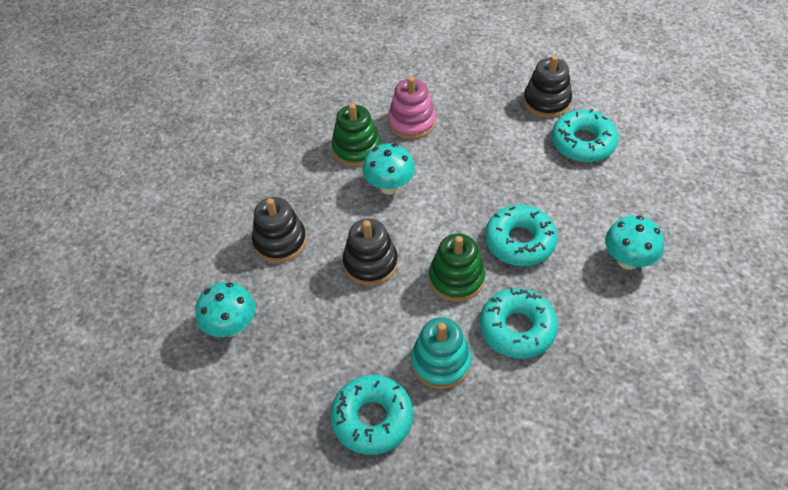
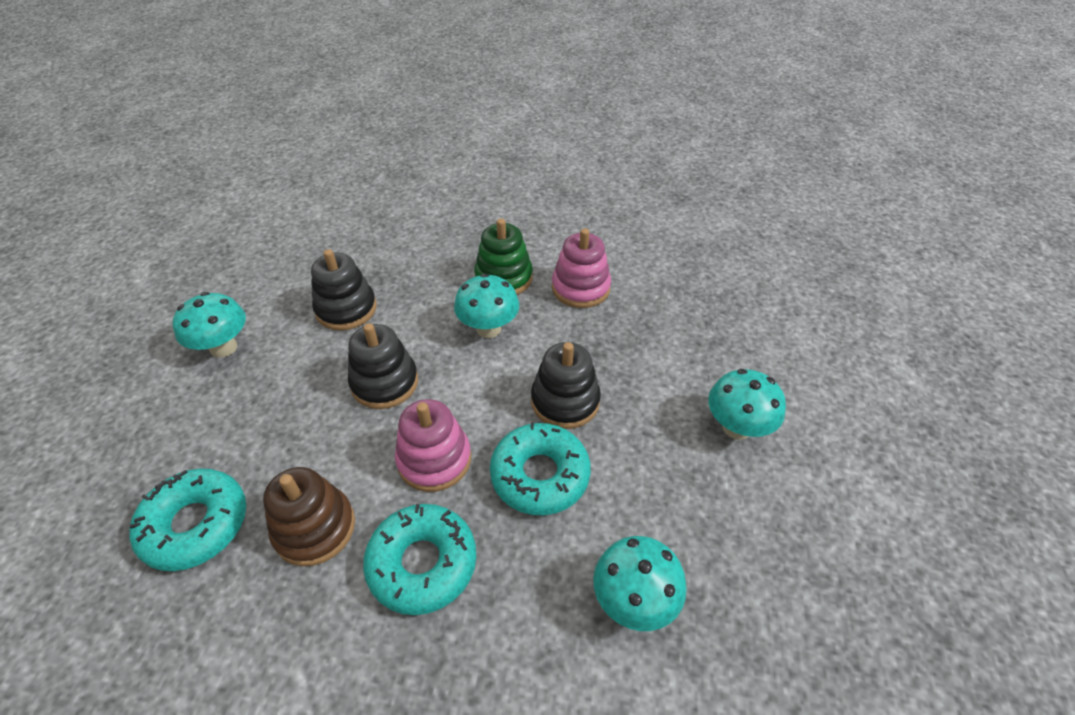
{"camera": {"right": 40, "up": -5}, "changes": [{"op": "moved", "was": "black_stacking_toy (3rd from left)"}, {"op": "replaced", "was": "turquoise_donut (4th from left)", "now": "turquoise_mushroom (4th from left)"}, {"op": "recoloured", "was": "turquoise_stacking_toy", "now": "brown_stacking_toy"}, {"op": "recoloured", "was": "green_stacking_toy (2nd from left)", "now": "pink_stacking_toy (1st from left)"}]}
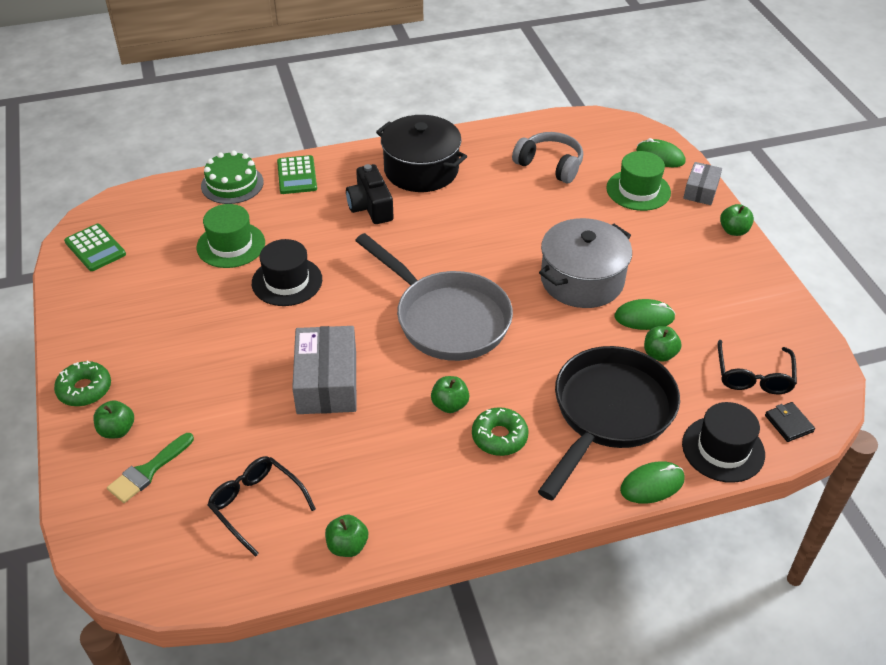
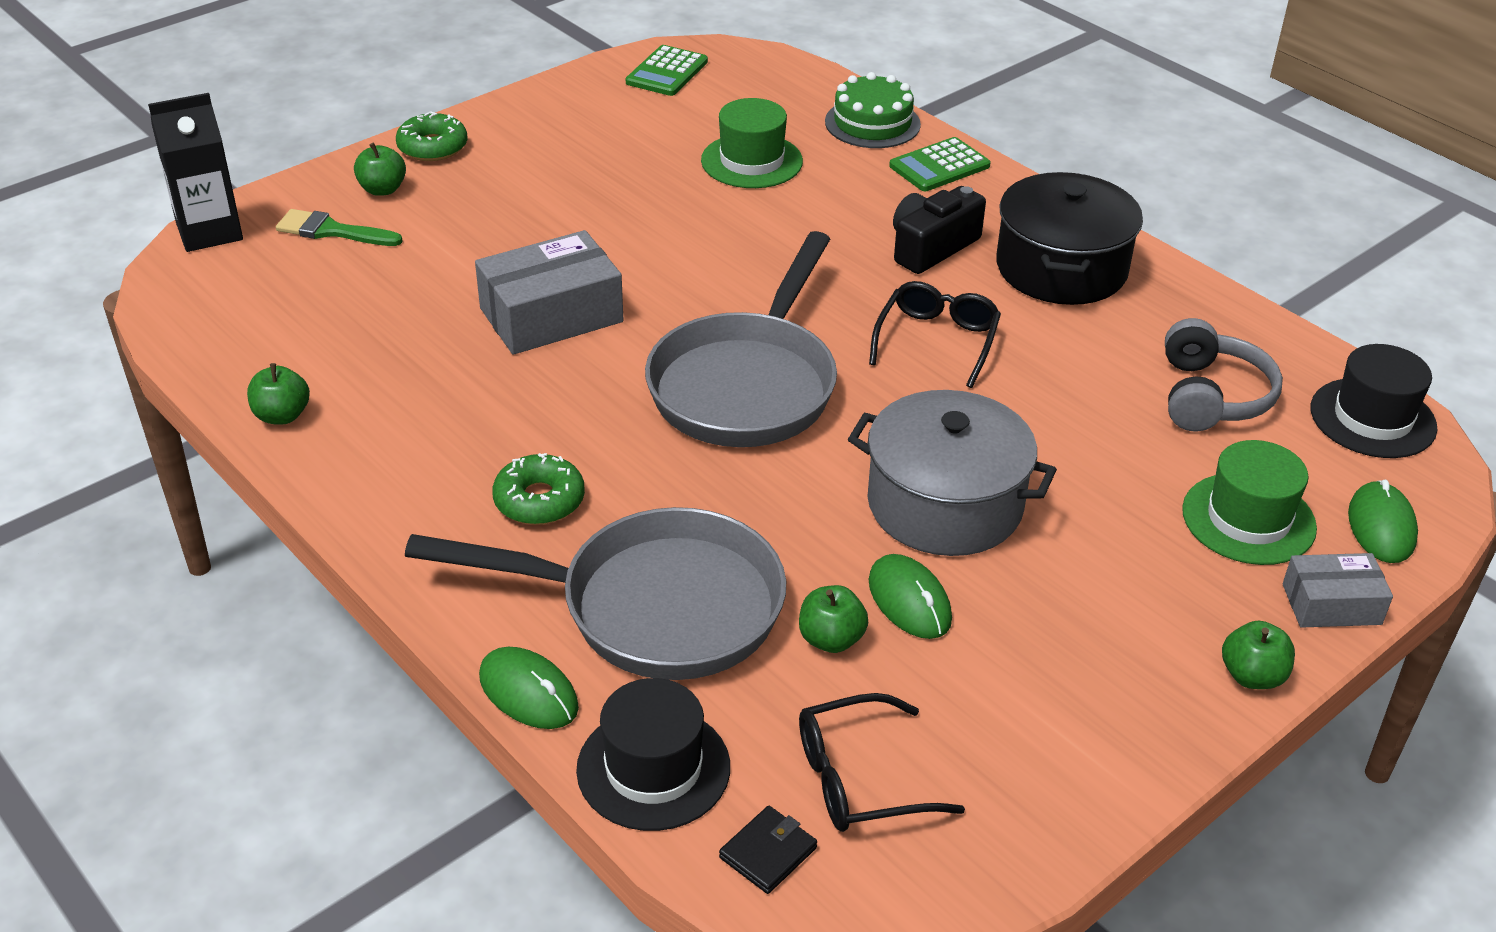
{"camera": {"right": 65, "up": -5}, "changes": [{"op": "removed", "was": "green_apple (3rd from left)"}, {"op": "added", "now": "black_carton"}, {"op": "moved", "was": "black_glasses (1st from left in the first image)", "now": "black_glasses (2nd from left)"}, {"op": "moved", "was": "black_hat (1st from left in the first image)", "now": "black_hat (2nd from left)"}, {"op": "recoloured", "was": "black_pan", "now": "grey_pan (1st from left)"}]}
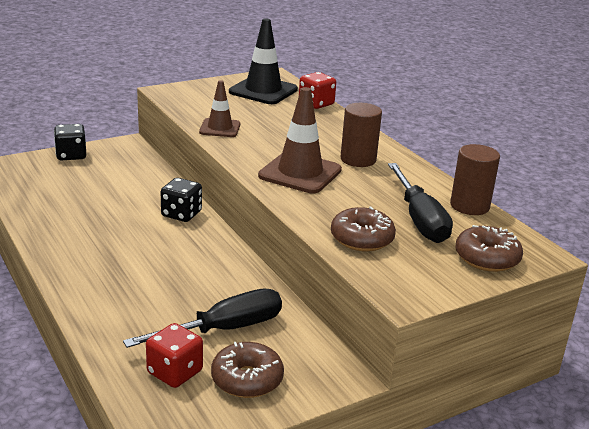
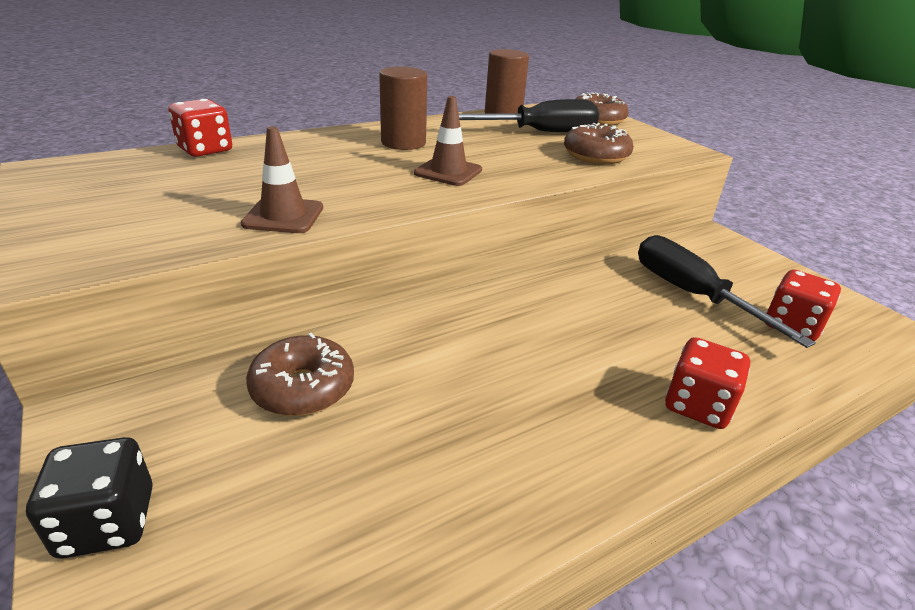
{"camera": {"right": -90, "up": 5}, "changes": [{"op": "removed", "was": "black_dice (2nd from left)"}, {"op": "removed", "was": "black_traffic_cone"}, {"op": "added", "now": "red_dice (2nd from left)"}, {"op": "moved", "was": "brown_donut (1st from left)"}, {"op": "resized", "was": "brown_traffic_cone (2nd from left)", "ratio": 0.61}]}
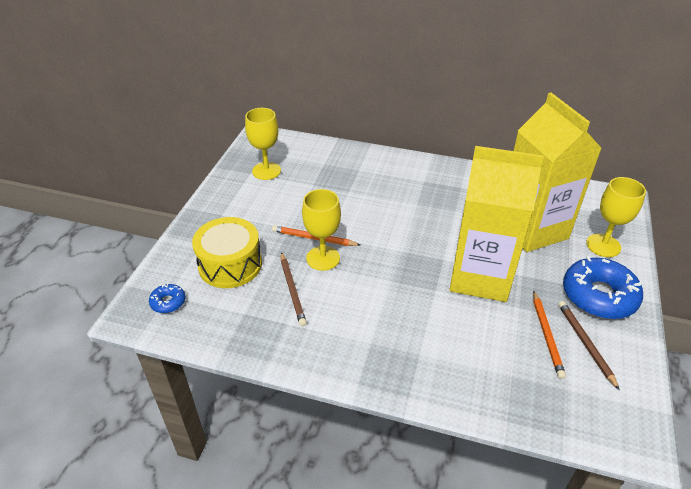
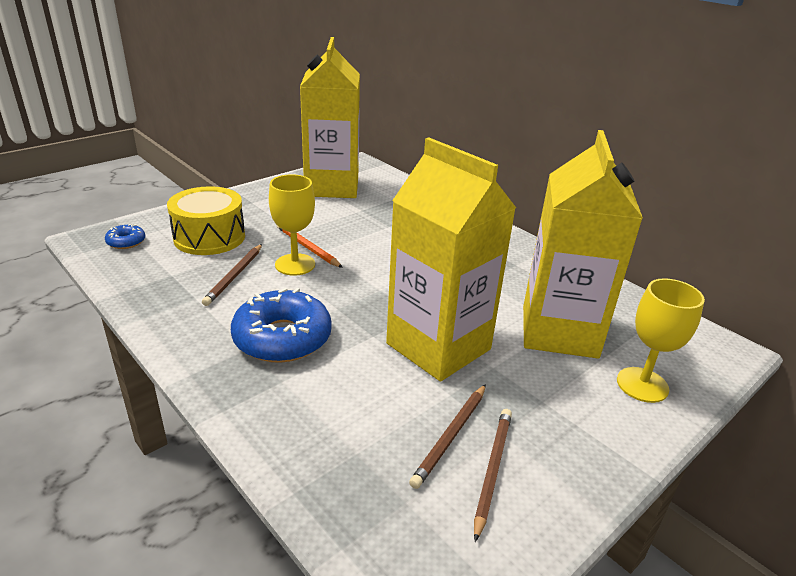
{"camera": {"right": 30, "up": -10}, "changes": [{"op": "moved", "was": "blue_donut (2nd from left)"}, {"op": "replaced", "was": "yellow_goblet (1st from left)", "now": "yellow_carton (1st from left)"}, {"op": "recoloured", "was": "orange_pencil (2nd from left)", "now": "brown_pencil (2nd from left)"}]}
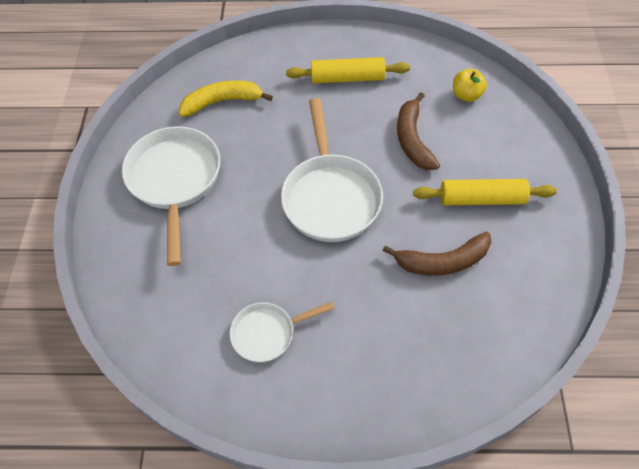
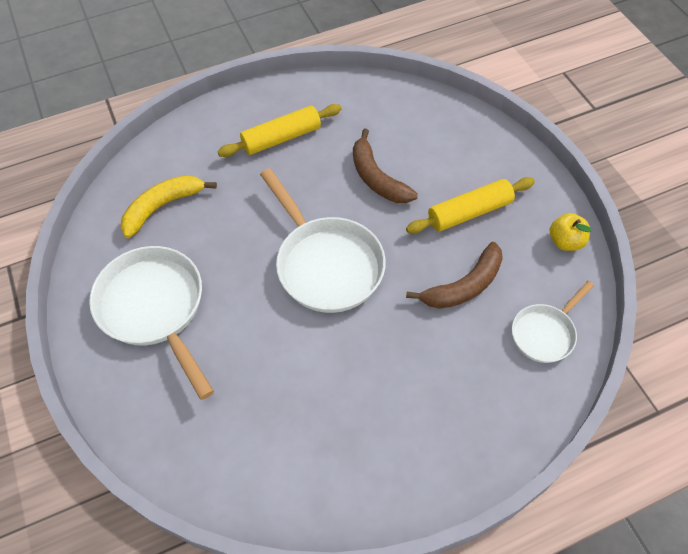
{"camera": {"right": -25, "up": 0}, "changes": [{"op": "moved", "was": "white_pan (2nd from left in the first image)", "now": "white_pan (3rd from left)"}, {"op": "moved", "was": "yellow_apple"}]}
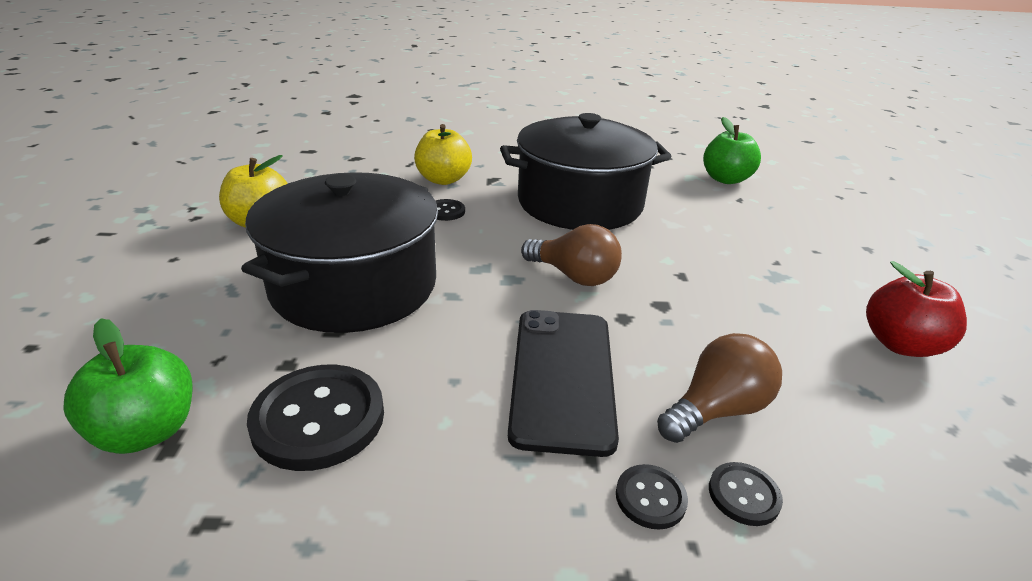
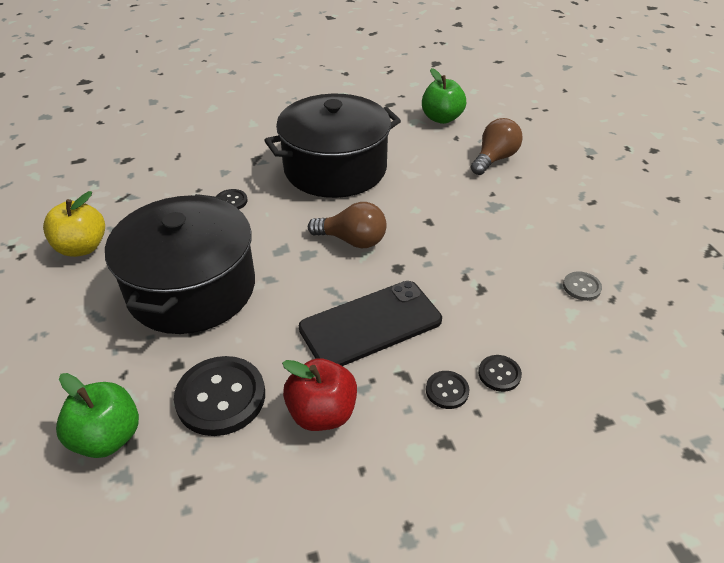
{"camera": {"right": -15, "up": 10}, "changes": [{"op": "removed", "was": "yellow_apple (2nd from left)"}, {"op": "added", "now": "grey_button"}, {"op": "moved", "was": "brown_light_bulb (2nd from left)"}, {"op": "moved", "was": "red_apple"}, {"op": "turned", "was": "black_phone", "clockwise": 75}]}
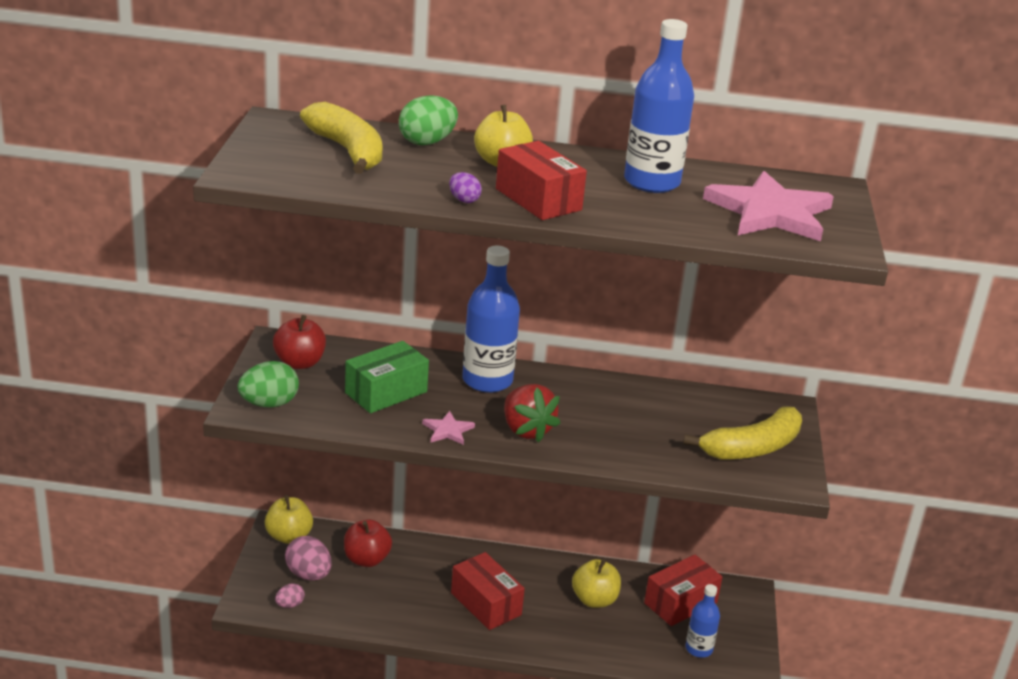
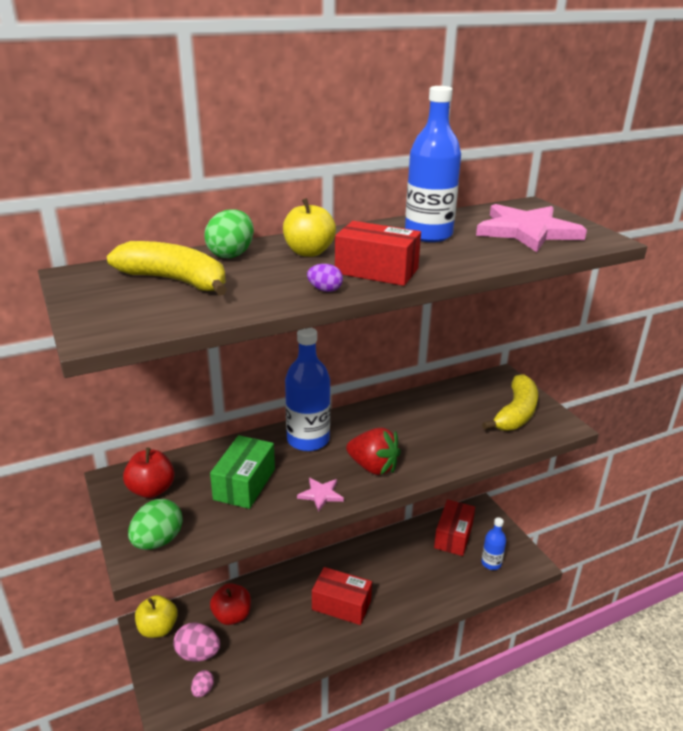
{"camera": {"right": -30, "up": 0}, "changes": [{"op": "removed", "was": "yellow_apple (3rd from left)"}]}
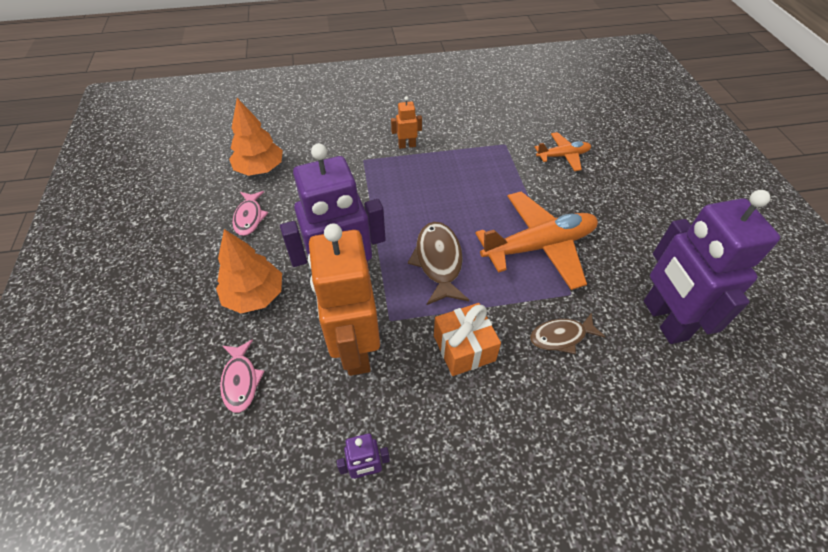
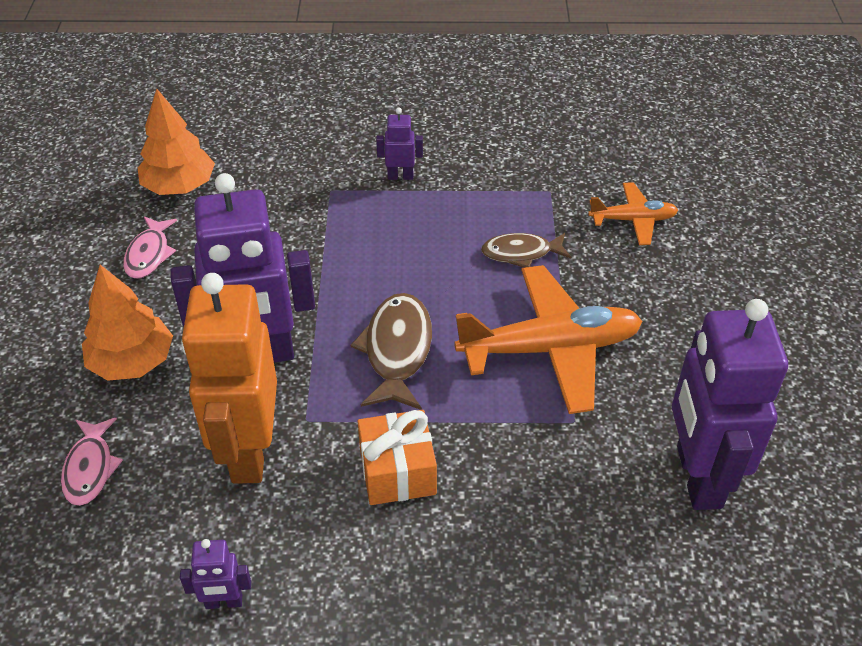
{"camera": {"right": 10, "up": -5}, "changes": [{"op": "moved", "was": "brown_fish (2nd from left)"}, {"op": "recoloured", "was": "orange_robot (2nd from left)", "now": "purple_robot (3rd from left)"}]}
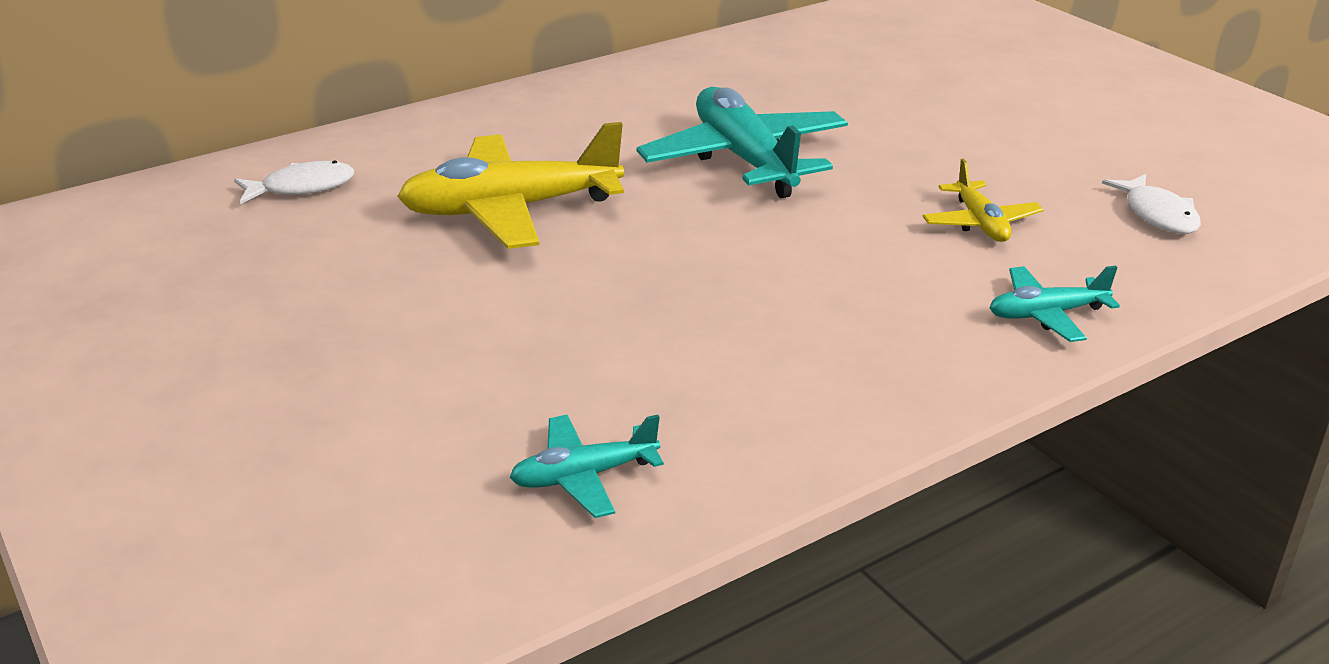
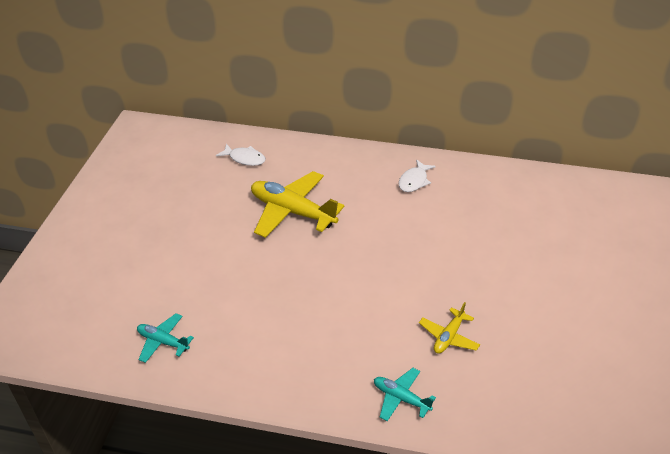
{"camera": {"right": 45, "up": 10}, "changes": [{"op": "removed", "was": "turquoise_plane (2nd from left)"}, {"op": "moved", "was": "white_fish (2nd from left)"}]}
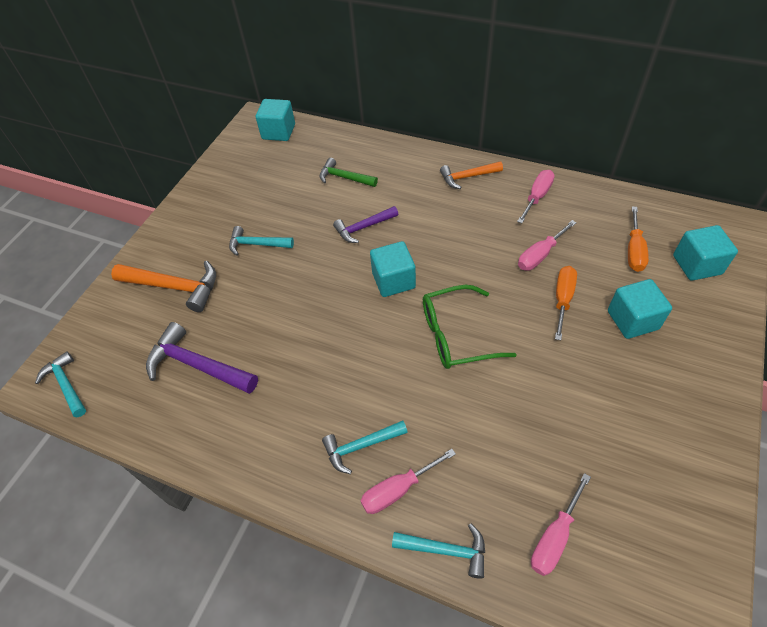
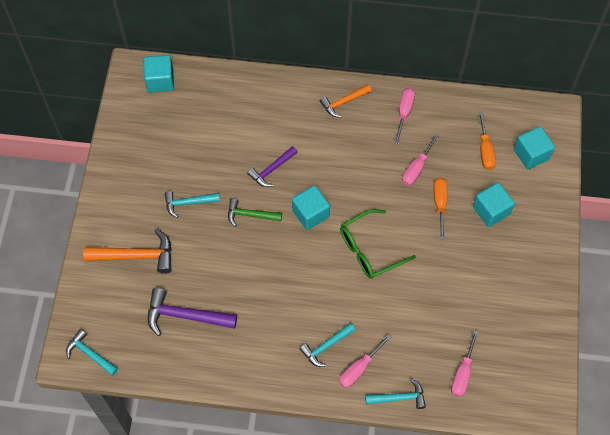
{"camera": {"right": -20, "up": 10}, "changes": [{"op": "moved", "was": "green_hammer"}]}
